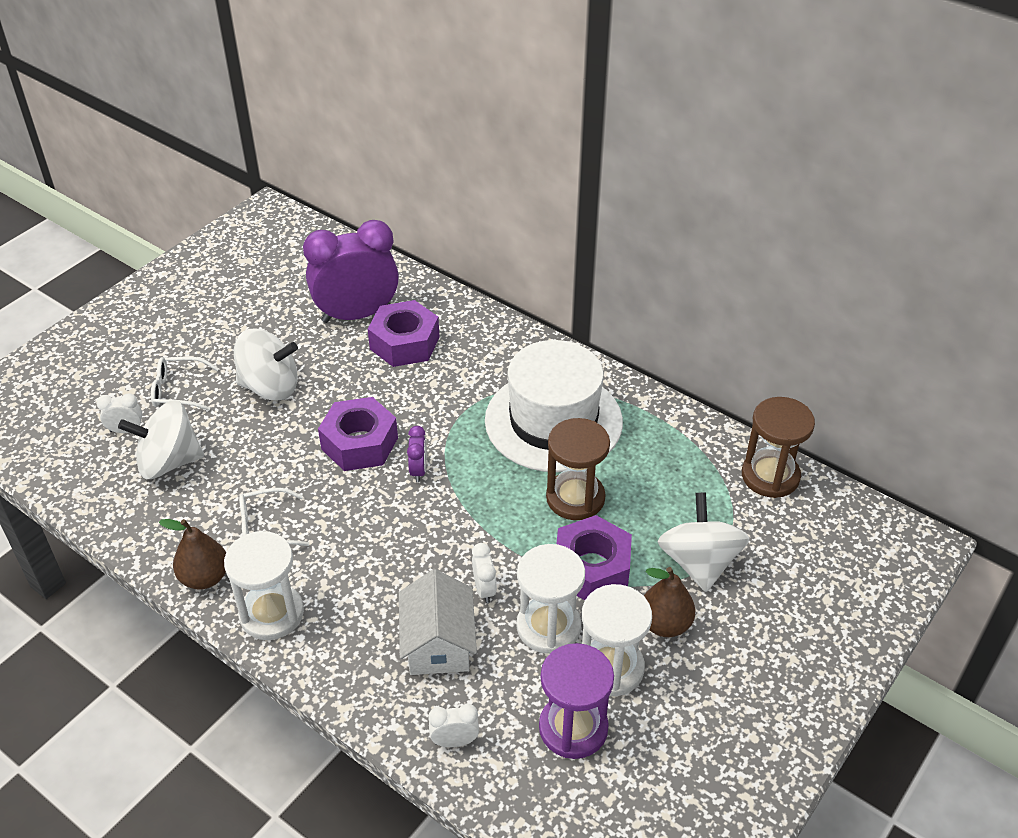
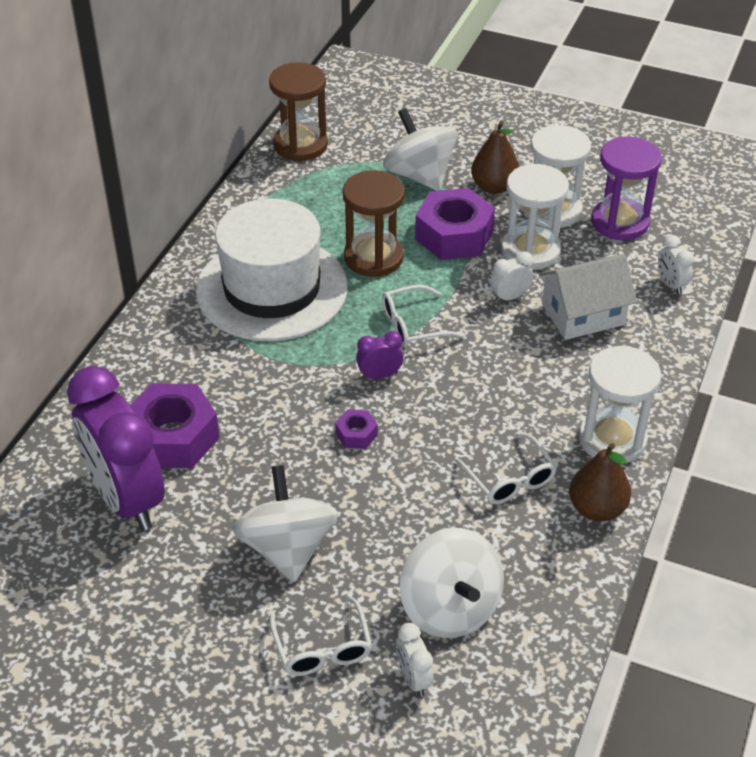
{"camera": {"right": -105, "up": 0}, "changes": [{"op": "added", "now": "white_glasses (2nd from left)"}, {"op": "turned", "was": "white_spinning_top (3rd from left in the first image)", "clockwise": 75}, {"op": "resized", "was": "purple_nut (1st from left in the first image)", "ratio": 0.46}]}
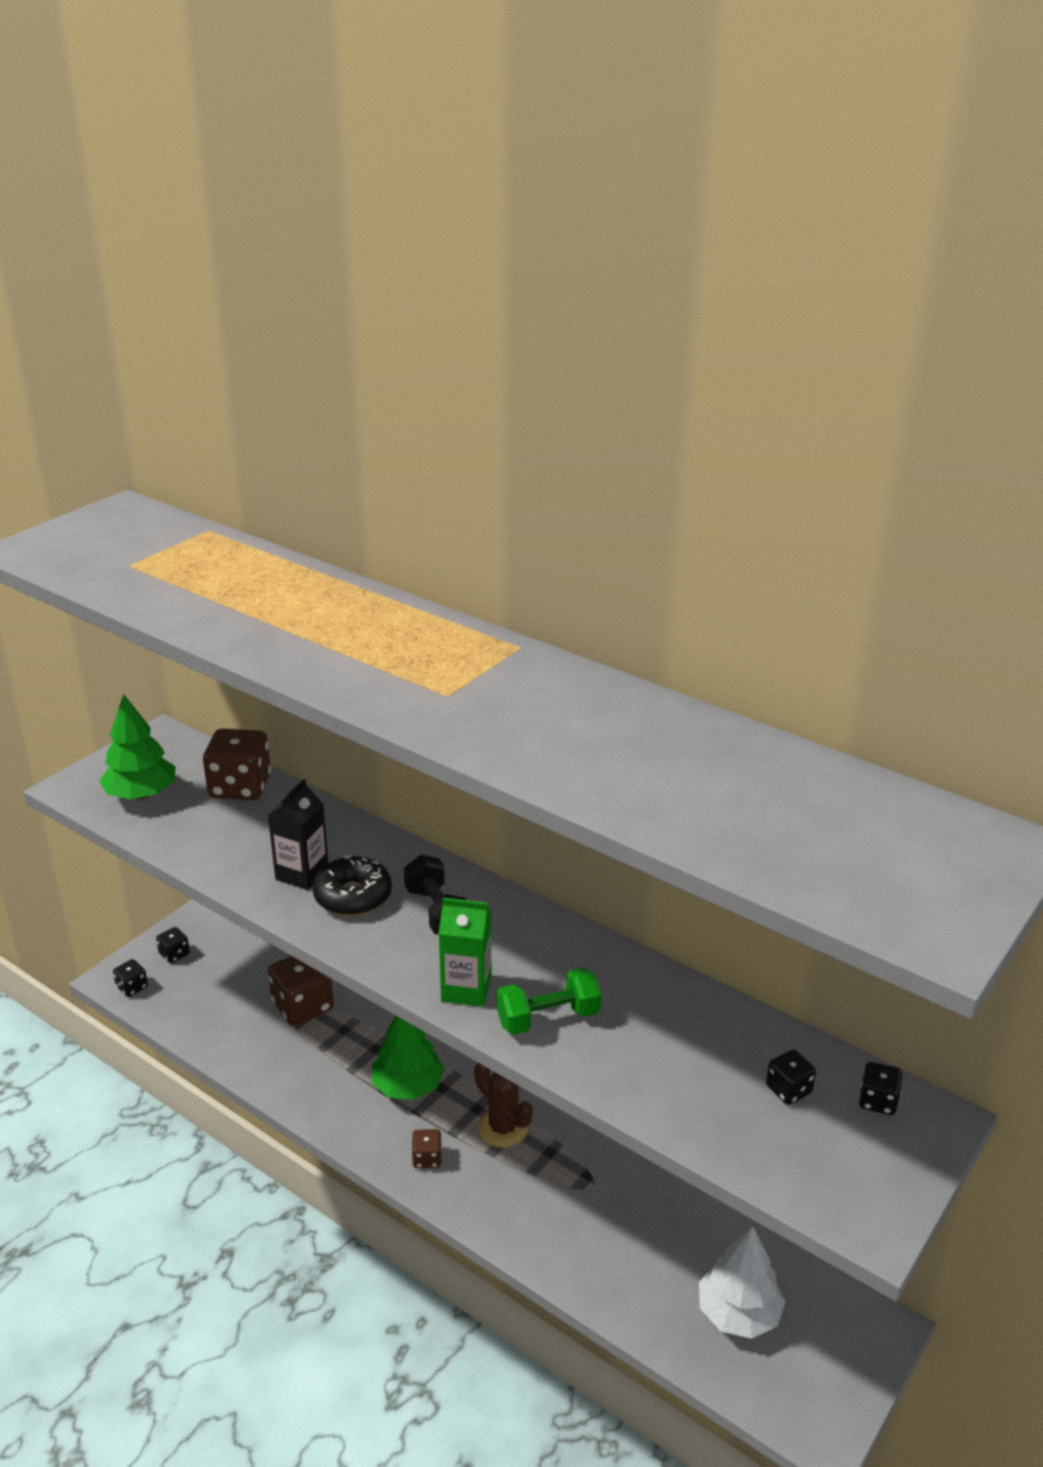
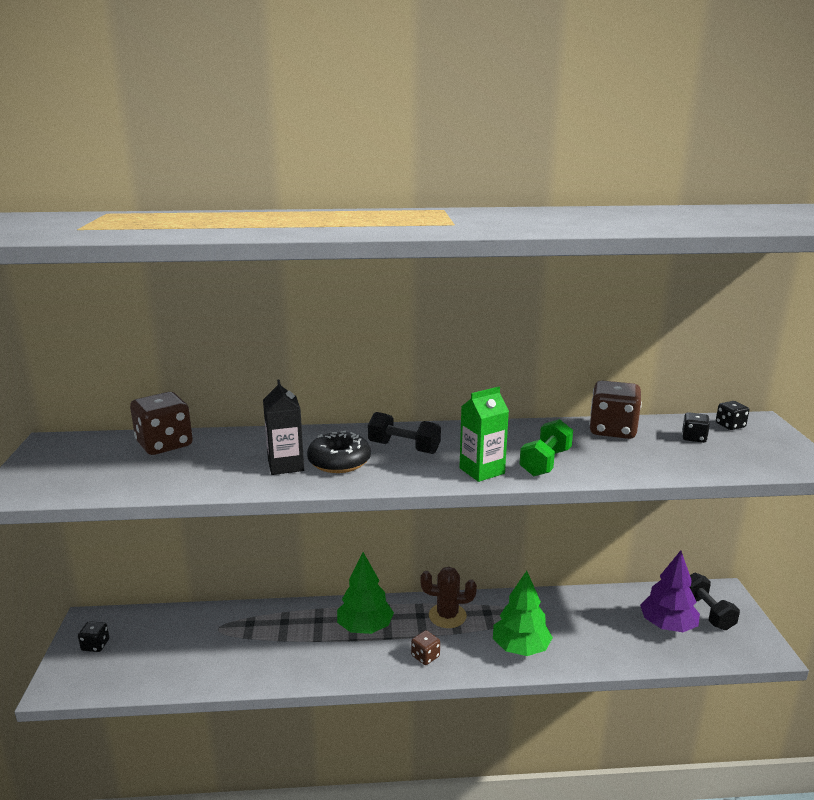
{"camera": {"right": -40, "up": -10}, "changes": [{"op": "removed", "was": "black_dice (1st from left)"}, {"op": "added", "now": "black_dumbbell (2nd from left)"}, {"op": "moved", "was": "green_tree (1st from left in the first image)", "now": "green_tree (2nd from left)"}, {"op": "moved", "was": "brown_dice (2nd from left in the first image)", "now": "brown_dice (3rd from left)"}, {"op": "recoloured", "was": "white_tree", "now": "purple_tree"}]}
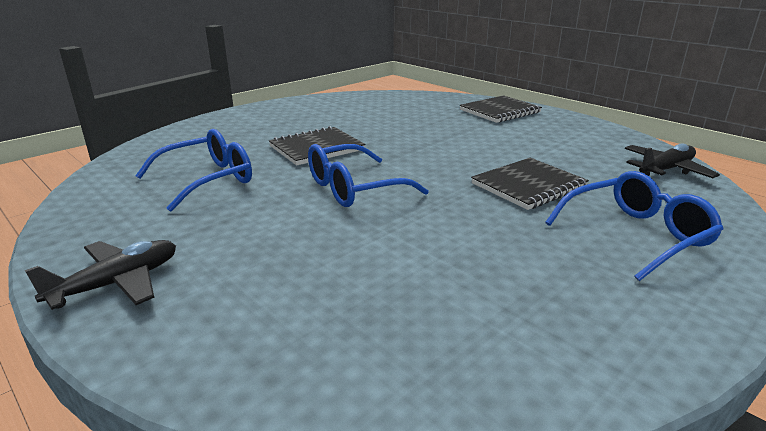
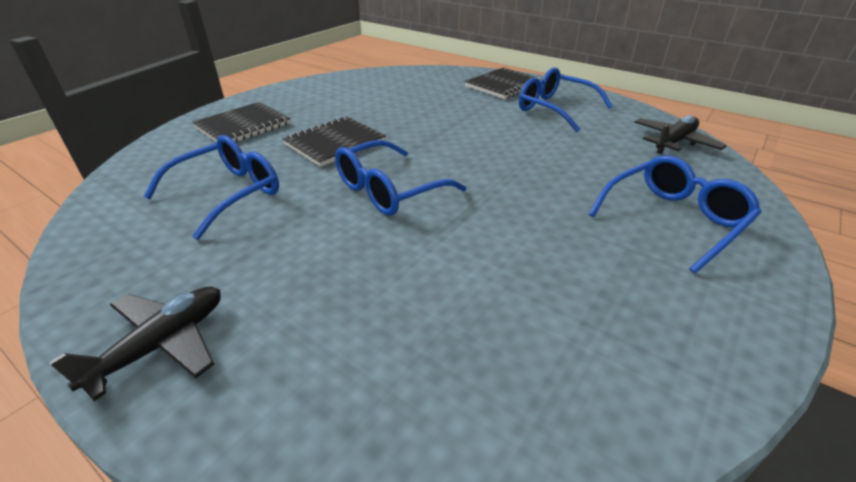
{"camera": {"right": -10, "up": 10}, "changes": [{"op": "added", "now": "blue_glasses (3rd from left)"}, {"op": "moved", "was": "black_notebook (3rd from left in the first image)", "now": "black_notebook (1st from left)"}]}
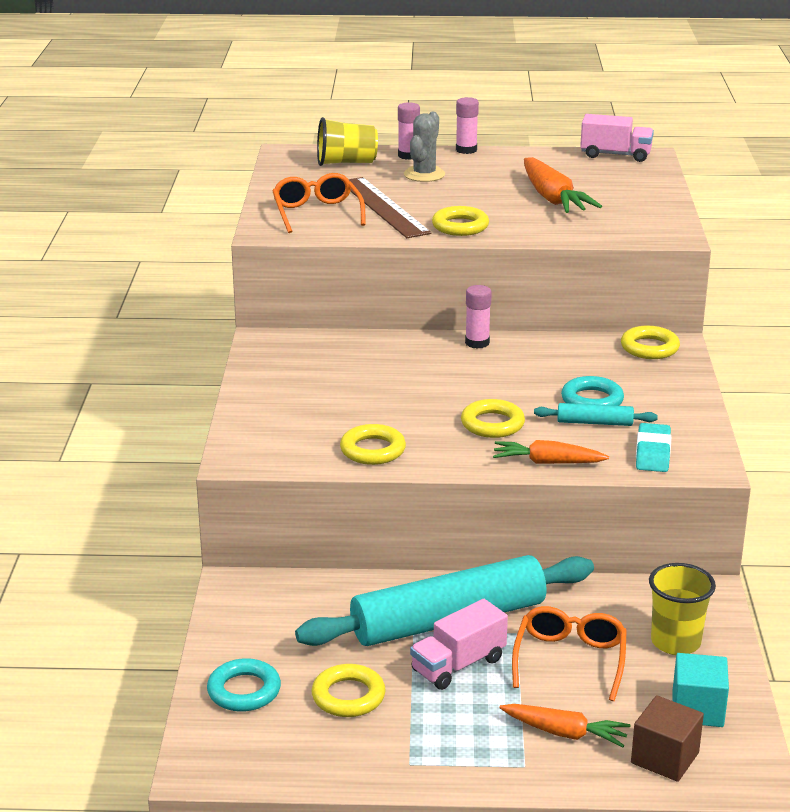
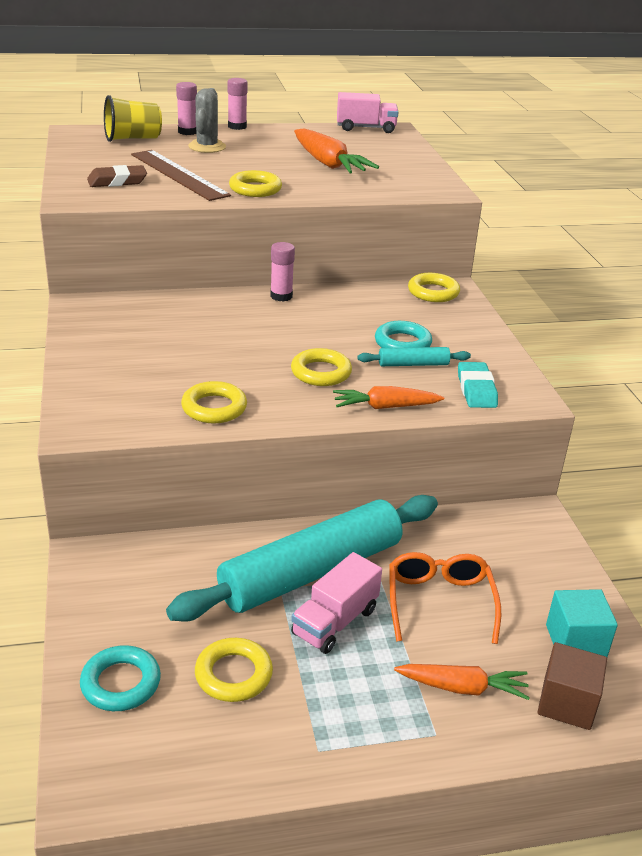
{"camera": {"right": -15, "up": 5}, "changes": [{"op": "removed", "was": "yellow_cup (2nd from left)"}, {"op": "replaced", "was": "orange_glasses (1st from left)", "now": "brown_eraser"}]}
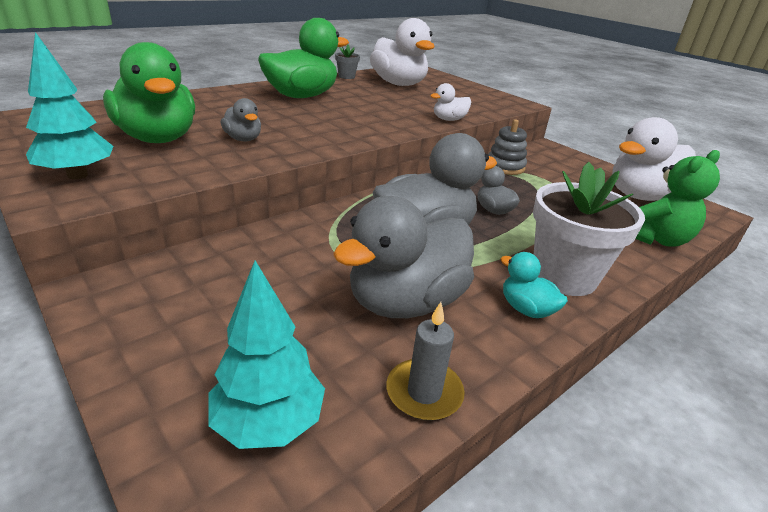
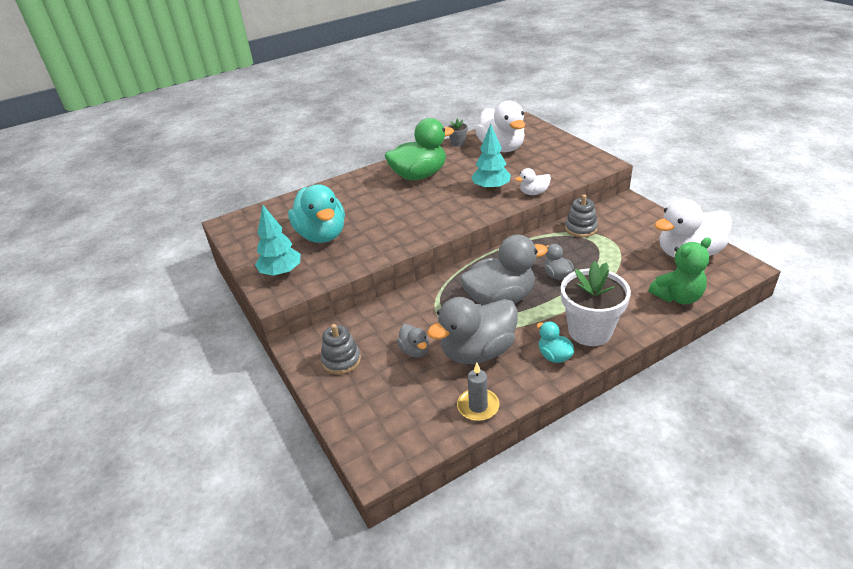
{"camera": {"right": 15, "up": 5}, "changes": [{"op": "added", "now": "grey_stacking_toy (1st from left)"}, {"op": "moved", "was": "turquoise_tree (2nd from left)"}, {"op": "moved", "was": "grey_duck (1st from left)"}, {"op": "recoloured", "was": "green_duck (1st from left)", "now": "turquoise_duck (1st from left)"}]}
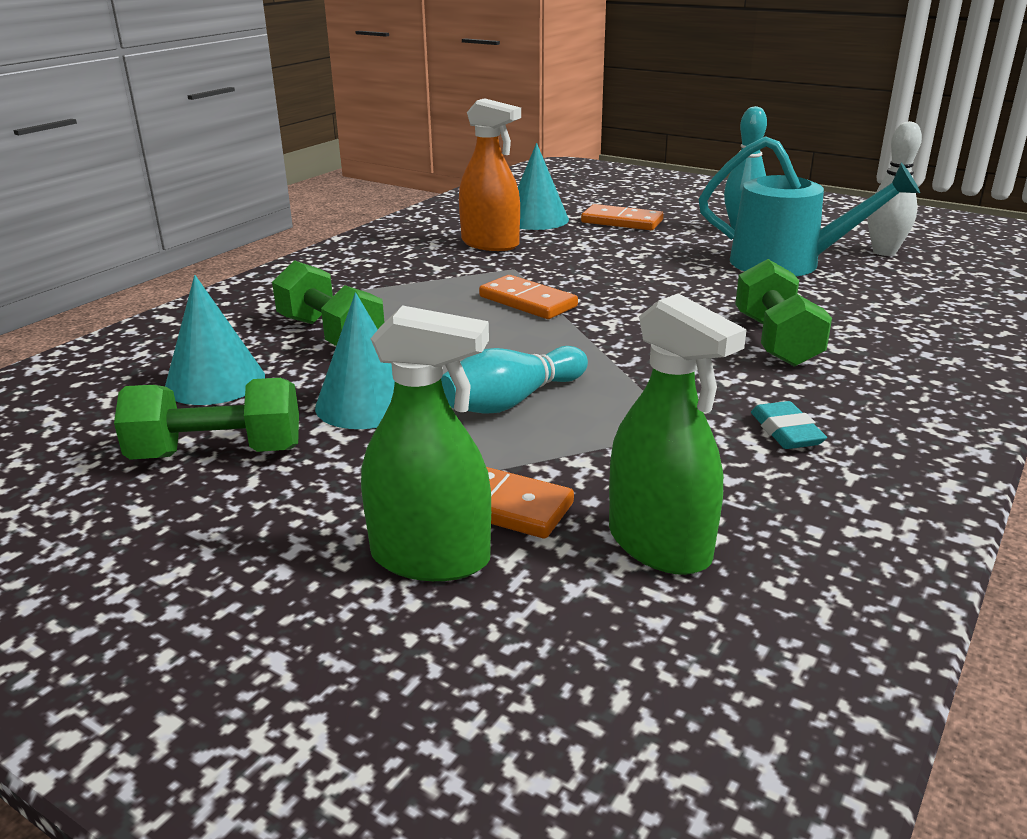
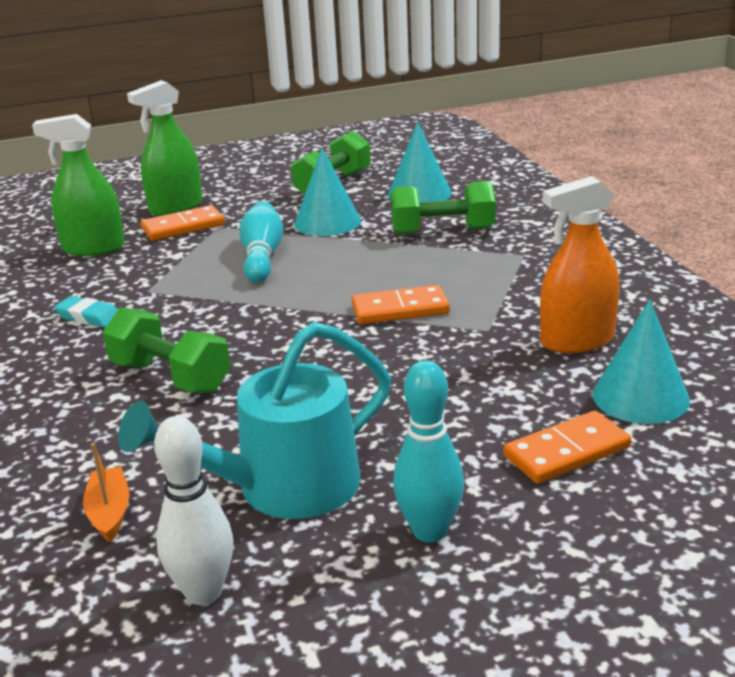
{"camera": {"right": 130, "up": 0}, "changes": [{"op": "added", "now": "orange_boat"}]}
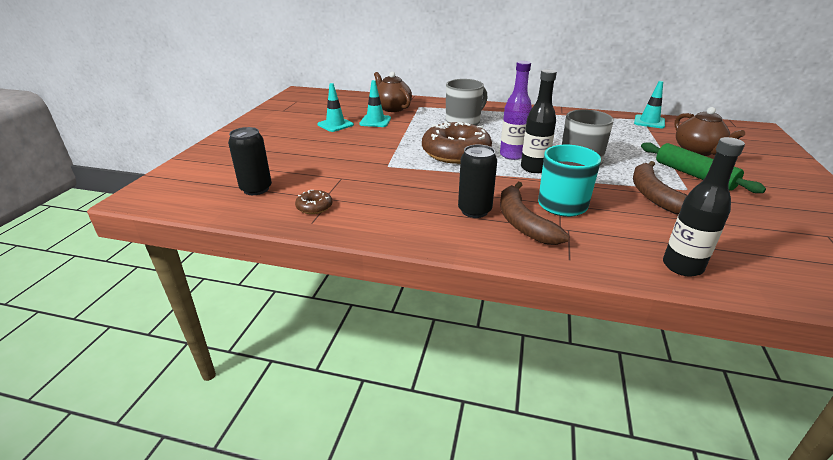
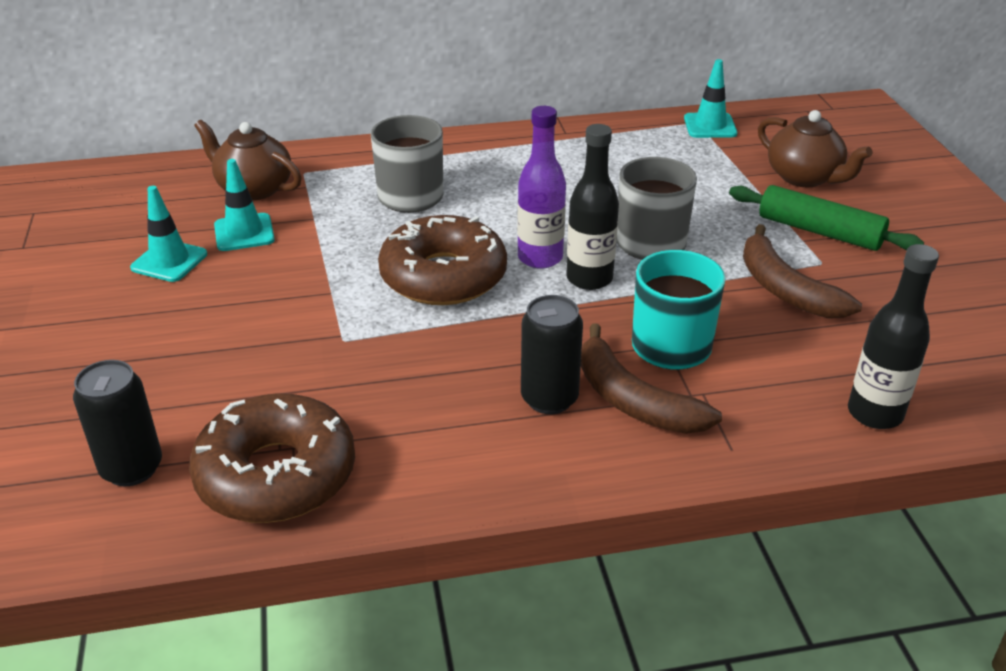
{"camera": {"right": -25, "up": 5}, "changes": [{"op": "resized", "was": "brown_donut (1st from left)", "ratio": 2.35}]}
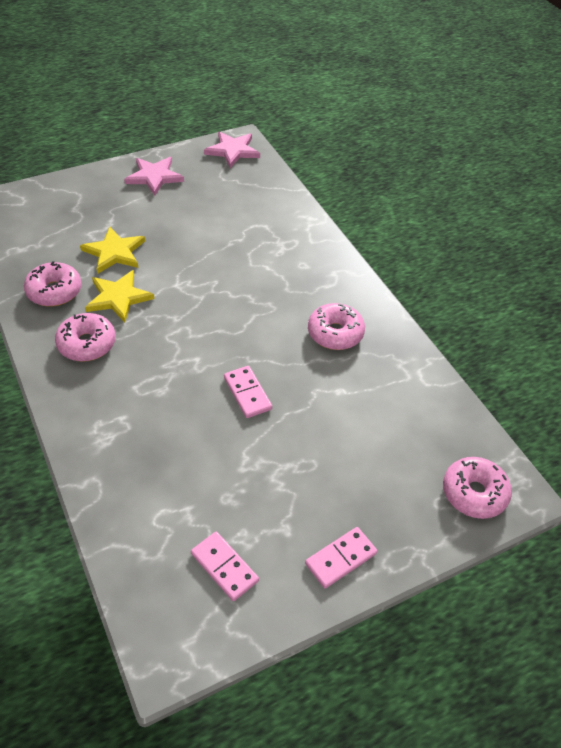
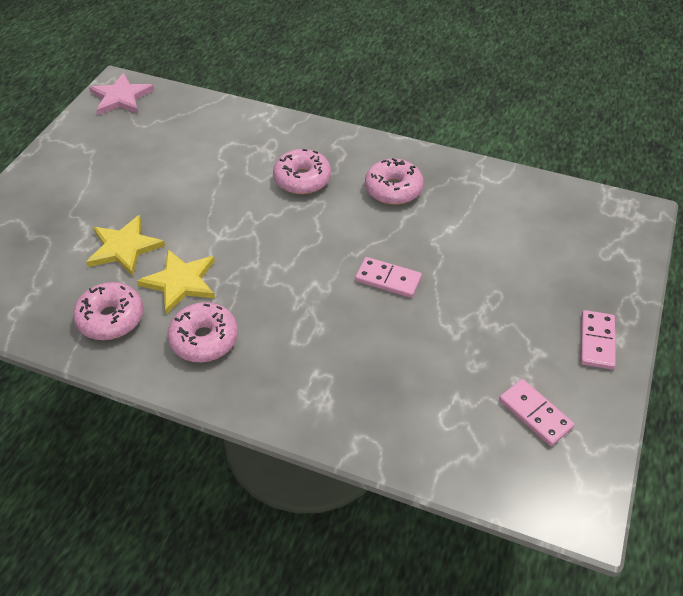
{"camera": {"right": -40, "up": 0}, "changes": [{"op": "removed", "was": "pink_star (1st from left)"}, {"op": "moved", "was": "pink_donut (4th from left in the first image)", "now": "pink_donut (3rd from left)"}, {"op": "turned", "was": "pink_domino (1st from left in the first image)", "clockwise": 45}]}
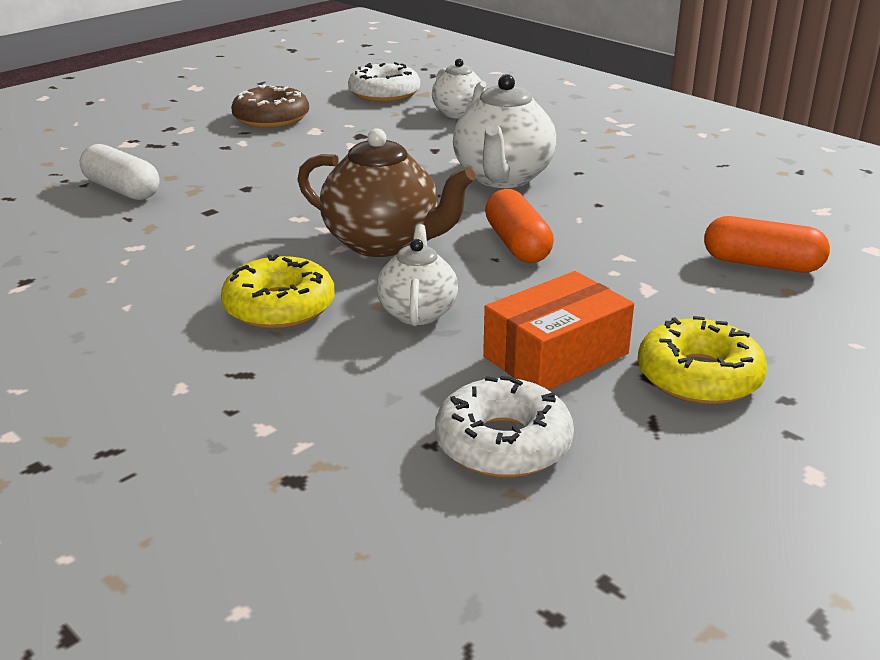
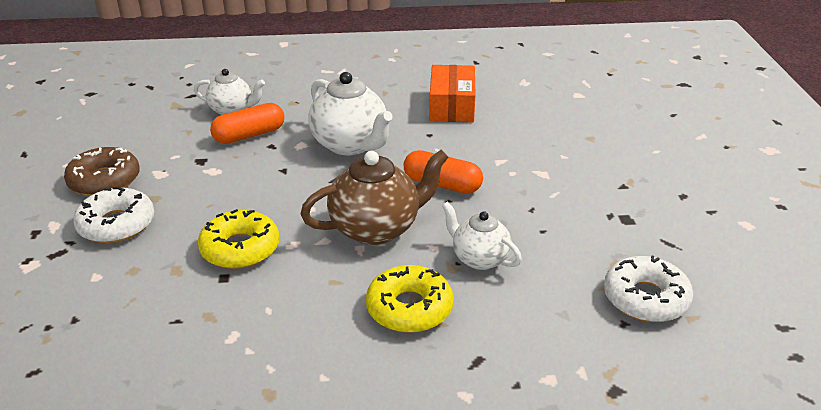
{"camera": {"right": -50, "up": 5}, "changes": [{"op": "removed", "was": "white_capsule"}, {"op": "moved", "was": "white_donut (1st from left)"}, {"op": "moved", "was": "orange_box"}, {"op": "moved", "was": "yellow_donut (2nd from left in the first image)", "now": "yellow_donut (1st from left)"}, {"op": "moved", "was": "orange_capsule (2nd from left in the first image)", "now": "orange_capsule (1st from left)"}]}
